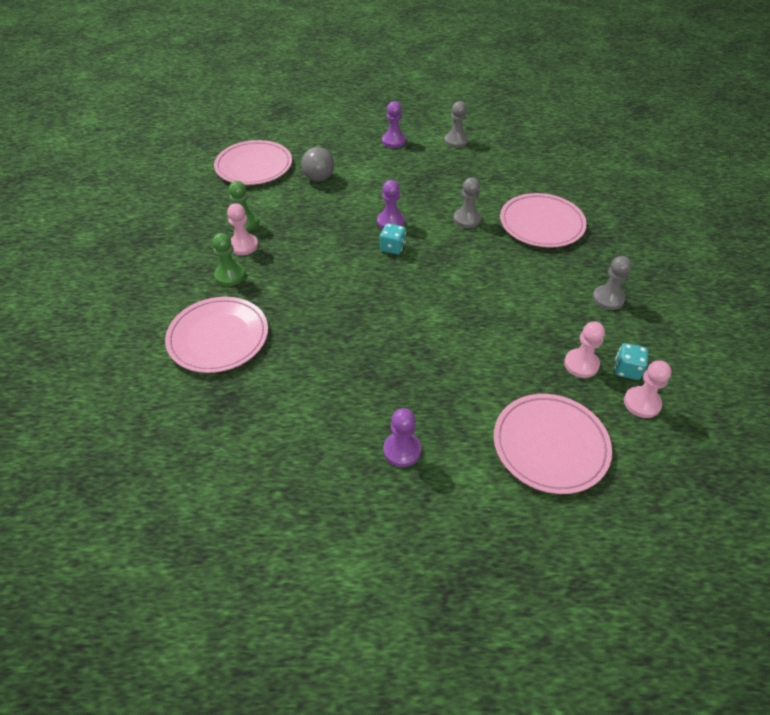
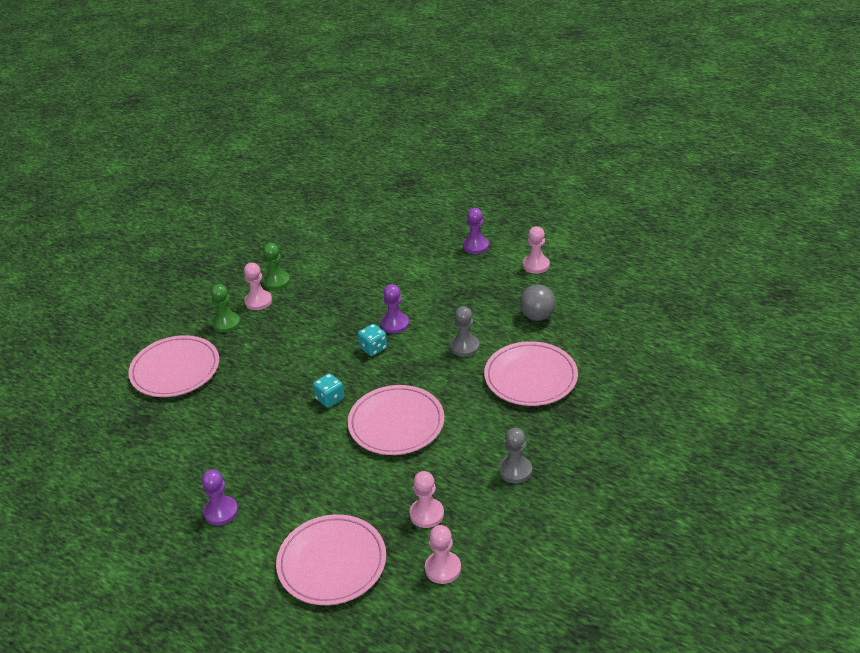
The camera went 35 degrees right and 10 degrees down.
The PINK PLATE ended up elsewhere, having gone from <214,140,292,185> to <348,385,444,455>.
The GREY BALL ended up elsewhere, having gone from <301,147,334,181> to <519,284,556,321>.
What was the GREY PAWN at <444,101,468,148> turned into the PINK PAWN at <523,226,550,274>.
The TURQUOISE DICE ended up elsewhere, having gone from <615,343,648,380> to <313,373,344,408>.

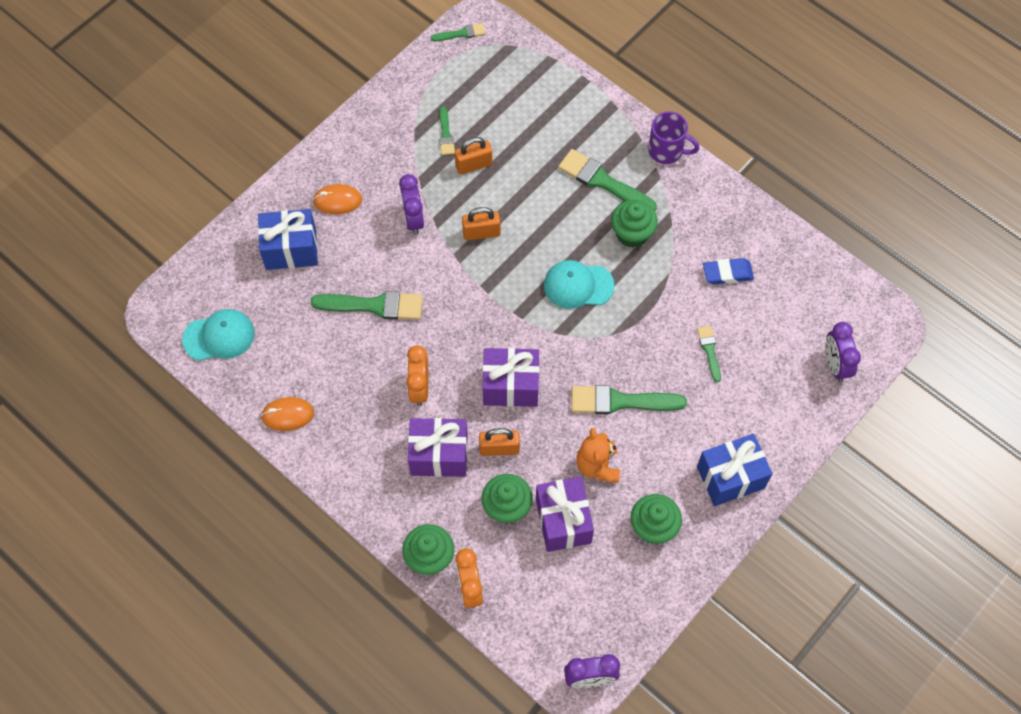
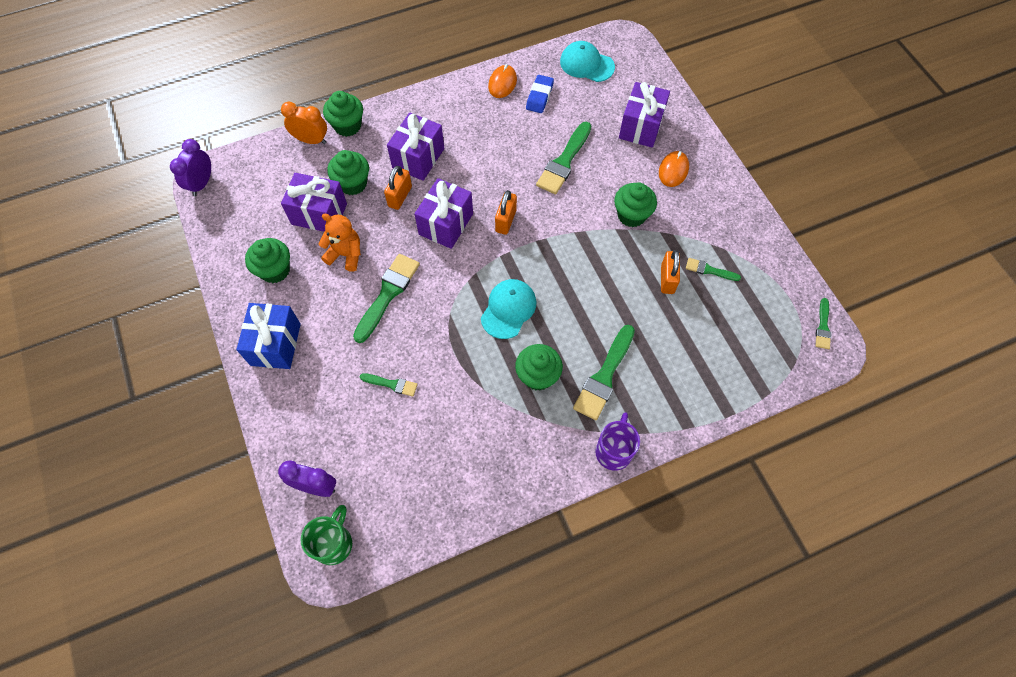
The camera went 115 degrees right and 0 degrees up.
The TURQUOISE CAP at <182,309,254,361> ended up facing another way, 105 degrees clockwise from before.
What was the BLUE GIFT at <258,209,318,270> turned into the PURPLE GIFT at <619,82,670,148>.
Where the PURPLE CLOCK stood at <399,174,424,235>, the GREEN CUPCAKE came to stand at <614,182,657,227>.
The second view lost the ORANGE CLOCK at <406,345,429,406>.
The ORANGE PADLOCK ended up elsewhere, having gone from <462,207,501,240> to <495,190,517,235>.
The GREEN BRUSH at <558,149,657,211> ended up facing another way, 150 degrees clockwise from before.
The PURPLE MUG at <648,111,699,164> ended up facing another way, 150 degrees clockwise from before.
The BLUE ERASER ended up elsewhere, having gone from <703,258,754,285> to <526,75,554,113>.
The second view gained the GREEN MUG at <301,505,352,565>.

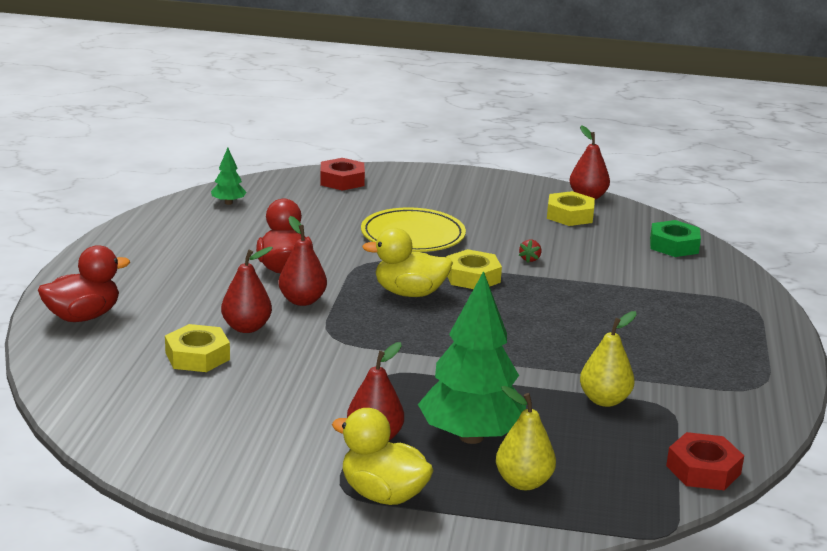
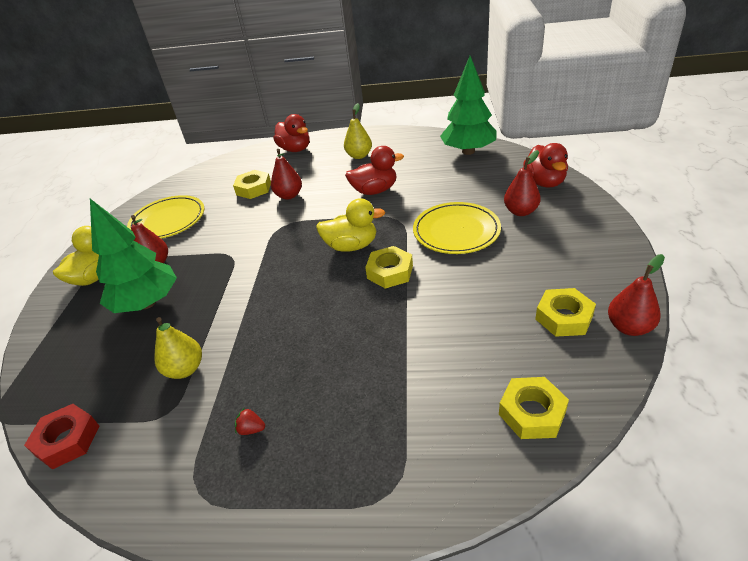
The camera went 90 degrees right and 15 degrees up.
The size of the GREEN TREE at <211,148,246,205> changed by a factor of 2.26.
The RED PEAR ended up elsewhere, having gone from <279,216,327,306> to <504,150,541,216>.
Where the RED NUT stood at <320,158,365,191>, the RED DUCK came to stand at <523,143,568,187>.
The YELLOW DUCK at <362,228,453,297> ended up facing another way, 90 degrees clockwise from before.
The YELLOW PEAR ended up elsewhere, having gone from <496,386,556,490> to <344,103,372,159>.
The RED STRAWBERRY ended up elsewhere, having gone from <519,240,541,263> to <235,407,265,435>.
What was the GREEN NUT at <650,220,701,257> turned into the YELLOW NUT at <499,377,569,439>.
The second view gained the YELLOW PLATE at <127,195,204,239>.

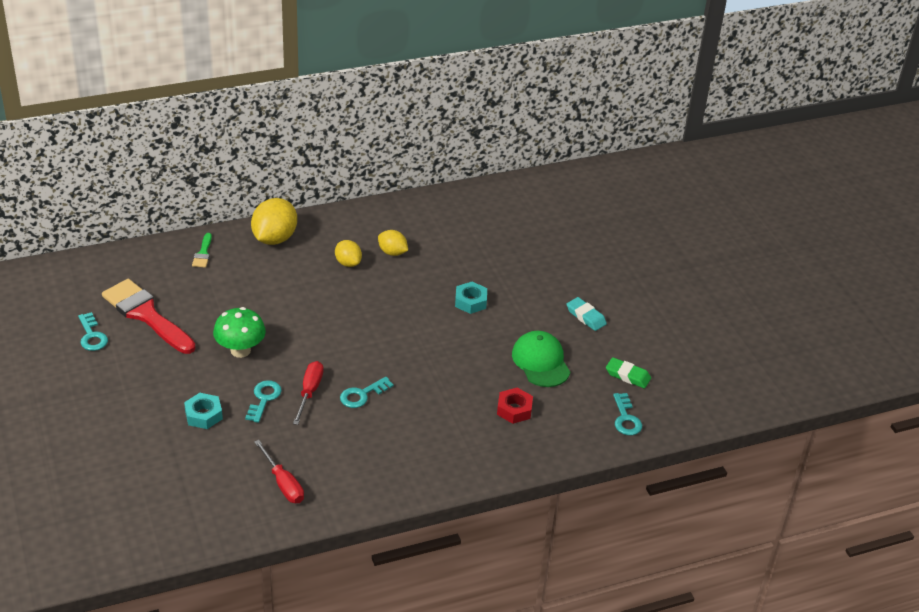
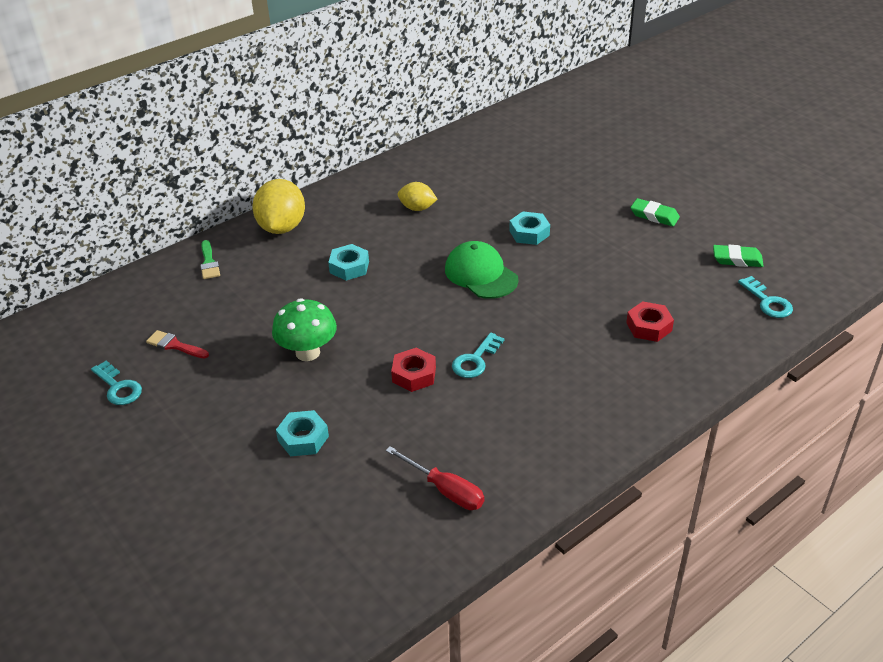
The camera went 15 degrees left and 0 degrees up.
The size of the RED BRUSH at <102,279,196,354> changed by a factor of 0.44.
The second view lost the TURQUOISE KEY at <245,380,282,423>.
Where the RED SCREWDRIVER stood at <293,361,323,425>, the RED NUT came to stand at <391,348,436,392>.
The second view lost the YELLOW LEMON at <335,240,362,267>.
The GREEN CAP ended up elsewhere, having gone from <512,331,570,387> to <445,241,518,299>.
What was the TURQUOISE ERASER at <567,297,607,331> turned into the GREEN ERASER at <630,198,680,227>.
The second view gained the TURQUOISE NUT at <328,244,369,280>.

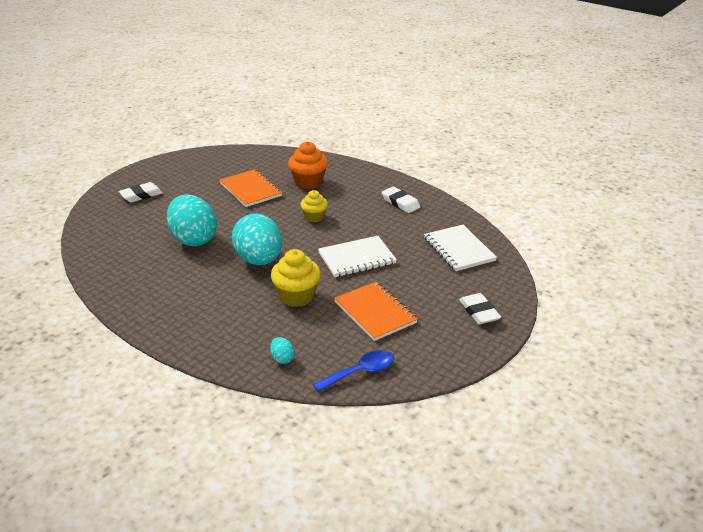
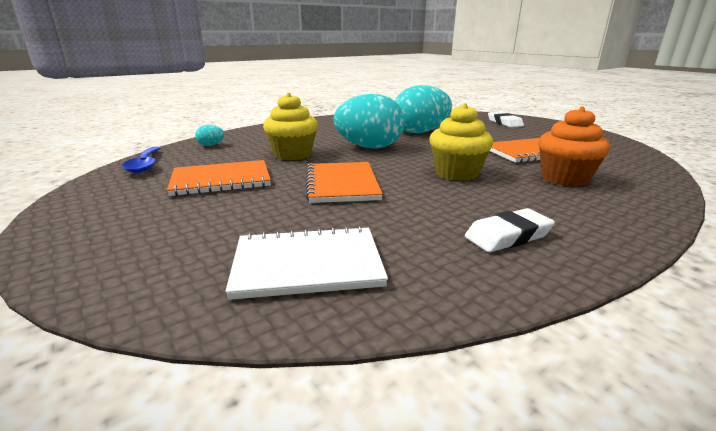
The camera went 105 degrees right and 10 degrees down.
The size of the YELLOW CUPCAKE at <300,190,328,222> changed by a factor of 1.55.
What was the WHITE NOTEBOOK at <318,236,397,277> turned into the ORANGE NOTEBOOK at <306,162,383,203>.
The second view lost the WHITE ERASER at <459,293,501,324>.

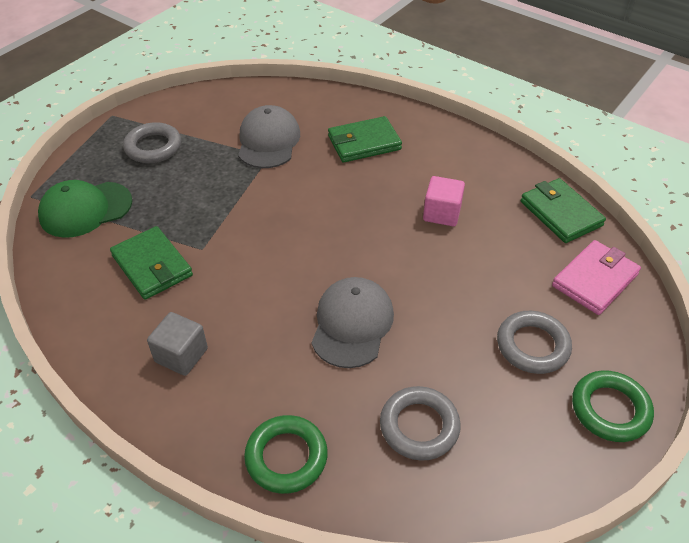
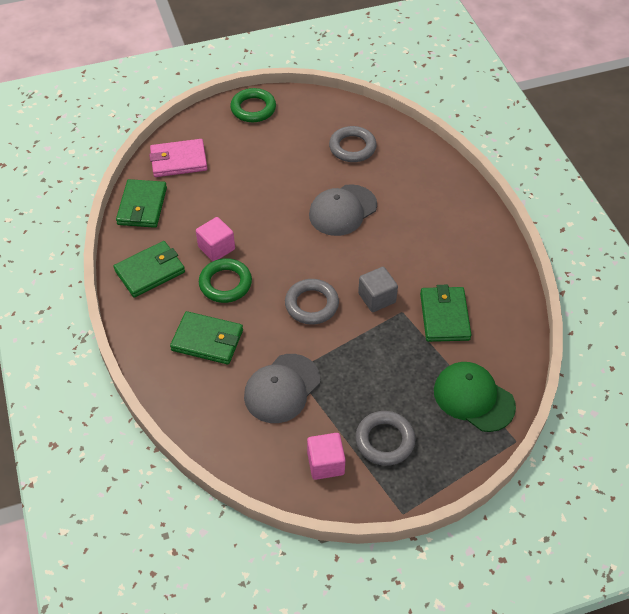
The camera went 145 degrees left and 5 degrees up.
The GREEN CAP at <38,180,132,238> ended up facing another way, 150 degrees counterclockwise from before.
The GREY CUBE ended up elsewhere, having gone from <147,312,208,376> to <358,267,398,312>.
The GREEN RING ended up elsewhere, having gone from <244,415,328,494> to <199,258,252,303>.
The GREY RING ended up elsewhere, having gone from <497,311,572,374> to <285,279,339,324>.
The second view gained the GREEN WALLET at <113,241,185,298>.
The second view gained the PINK CUBE at <307,433,346,480>.

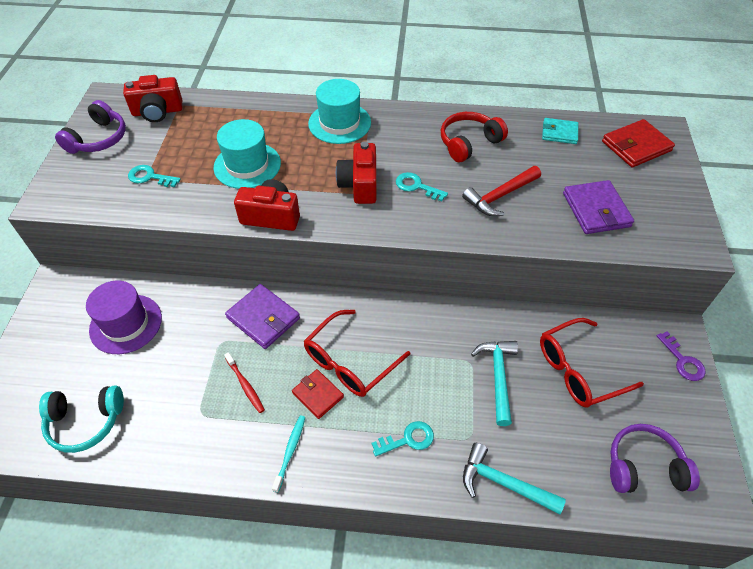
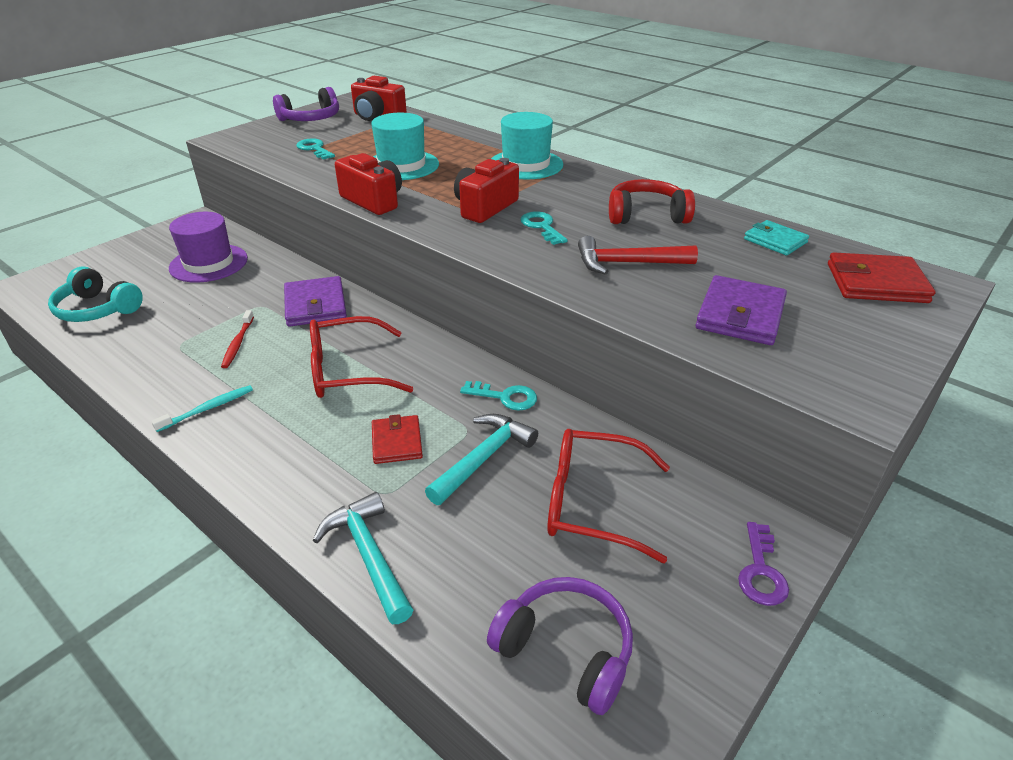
The camera went 35 degrees right and 15 degrees down.
The RED WALLET ended up elsewhere, having gone from <292,369,344,419> to <372,414,423,464>.
The TURQUOISE KEY ended up elsewhere, having gone from <372,421,434,457> to <460,381,537,411>.

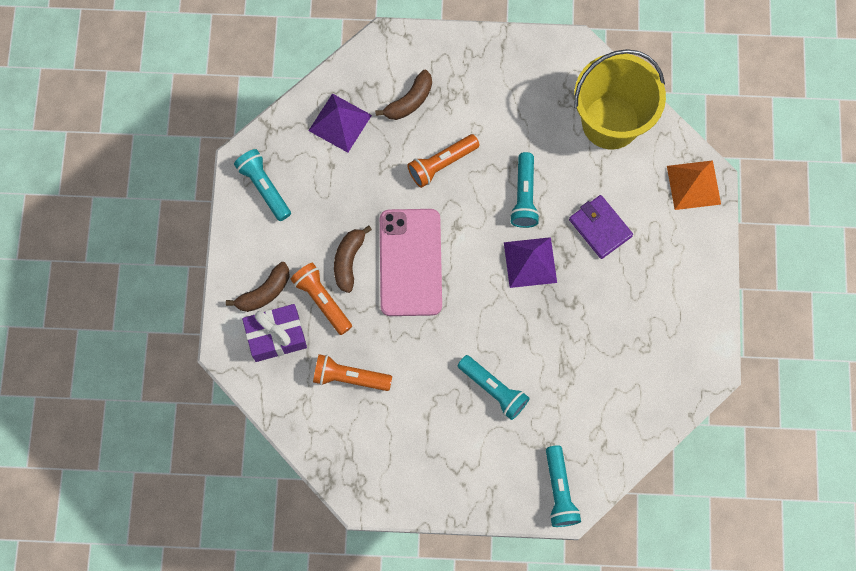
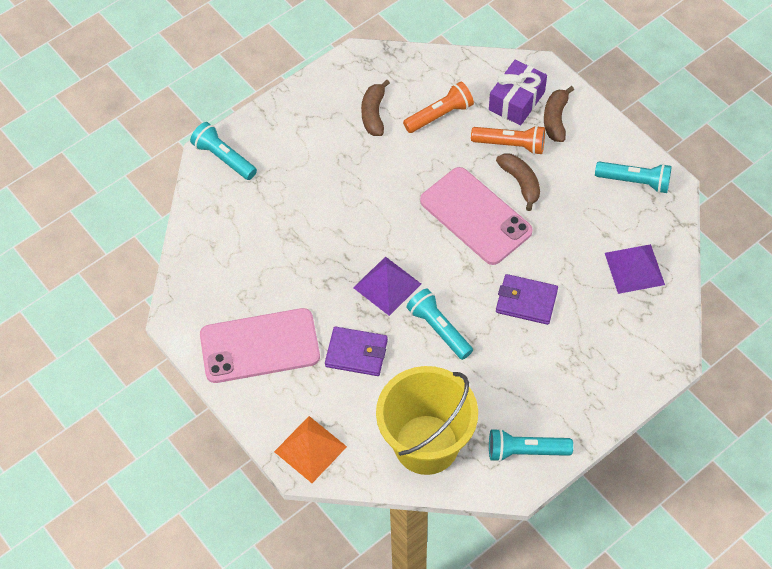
The camera went 140 degrees right and 15 degrees down.
The BROWN BANANA ended up elsewhere, having gone from <375,70,432,120> to <361,80,390,136>.
Where the ORANGE FLASHLIGHT stood at <407,134,480,188>, the PURPLE WALLET came to stand at <496,274,558,325>.
The TURQUOISE FLASHLIGHT ended up elsewhere, having gone from <458,355,530,420> to <489,428,573,462>.
The second view gained the PINK PHONE at <200,308,320,383>.

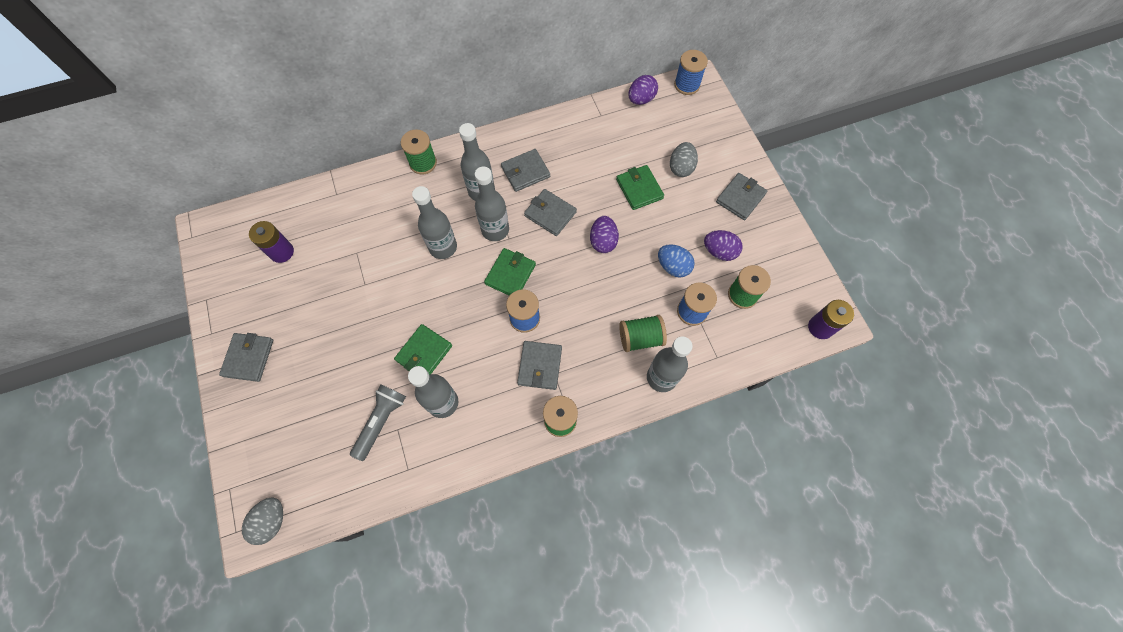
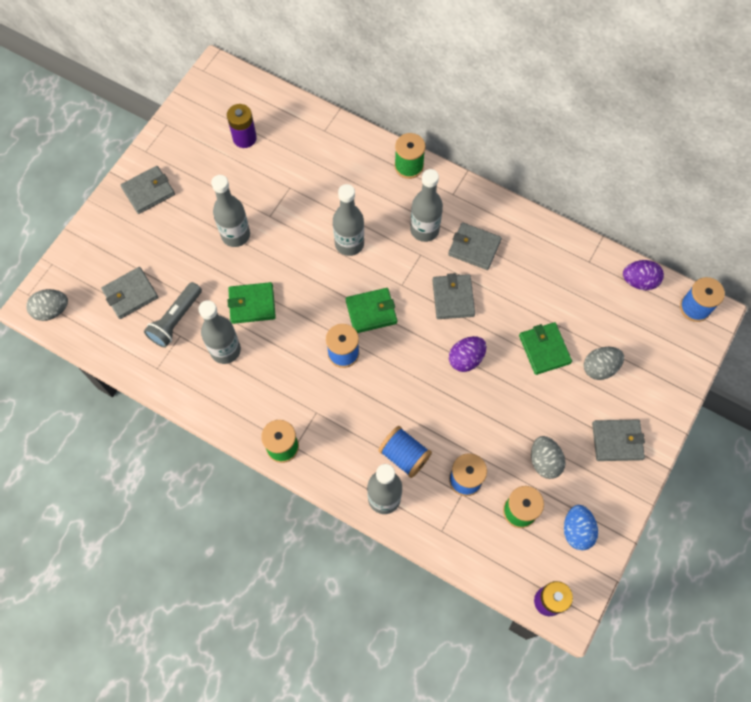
The camera went 50 degrees right and 0 degrees up.
The GREY FLASHLIGHT at <350,384,406,461> ended up facing another way, 135 degrees clockwise from before.
The GREY BOTTLE ended up elsewhere, having gone from <475,166,509,241> to <211,175,250,247>.
The GREY WALLET ended up elsewhere, having gone from <517,341,562,390> to <101,267,158,319>.
The GREEN WALLET at <616,165,664,210> ended up facing another way, 45 degrees counterclockwise from before.
What was the GREEN SPOOL at <619,315,667,352> turned into the BLUE SPOOL at <378,426,432,478>.
The BLUE EGG ended up elsewhere, having gone from <658,244,695,277> to <564,505,598,550>.
What was the PURPLE EGG at <704,230,742,261> turned into the GREY EGG at <531,436,566,479>.

